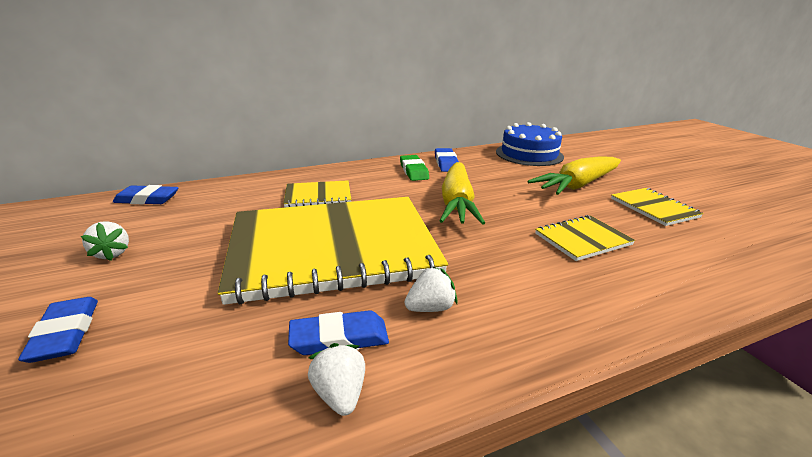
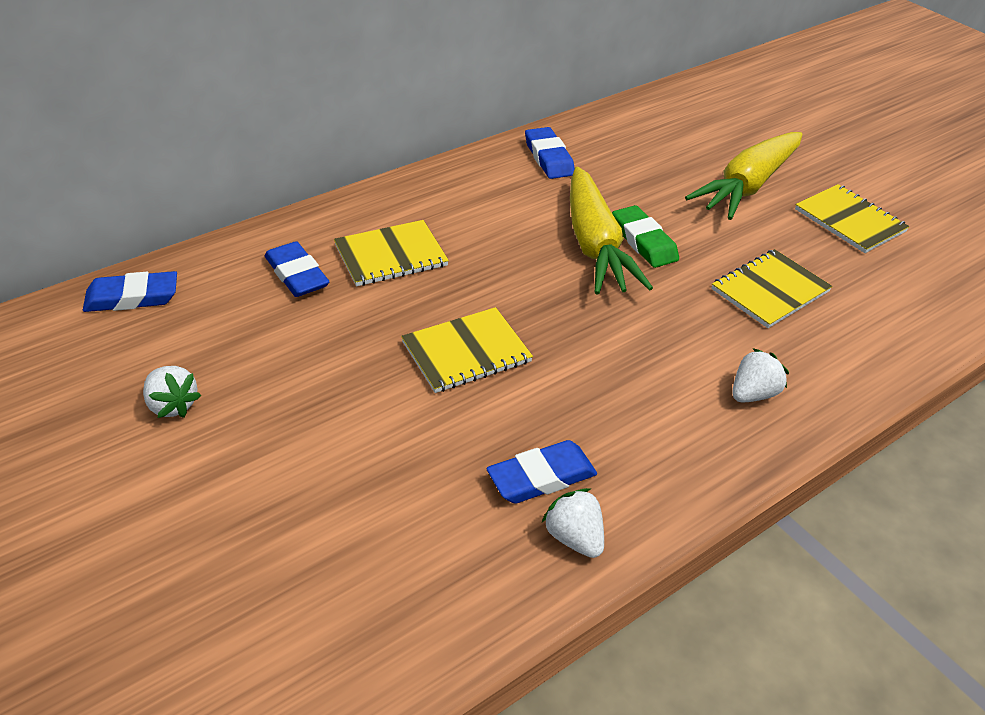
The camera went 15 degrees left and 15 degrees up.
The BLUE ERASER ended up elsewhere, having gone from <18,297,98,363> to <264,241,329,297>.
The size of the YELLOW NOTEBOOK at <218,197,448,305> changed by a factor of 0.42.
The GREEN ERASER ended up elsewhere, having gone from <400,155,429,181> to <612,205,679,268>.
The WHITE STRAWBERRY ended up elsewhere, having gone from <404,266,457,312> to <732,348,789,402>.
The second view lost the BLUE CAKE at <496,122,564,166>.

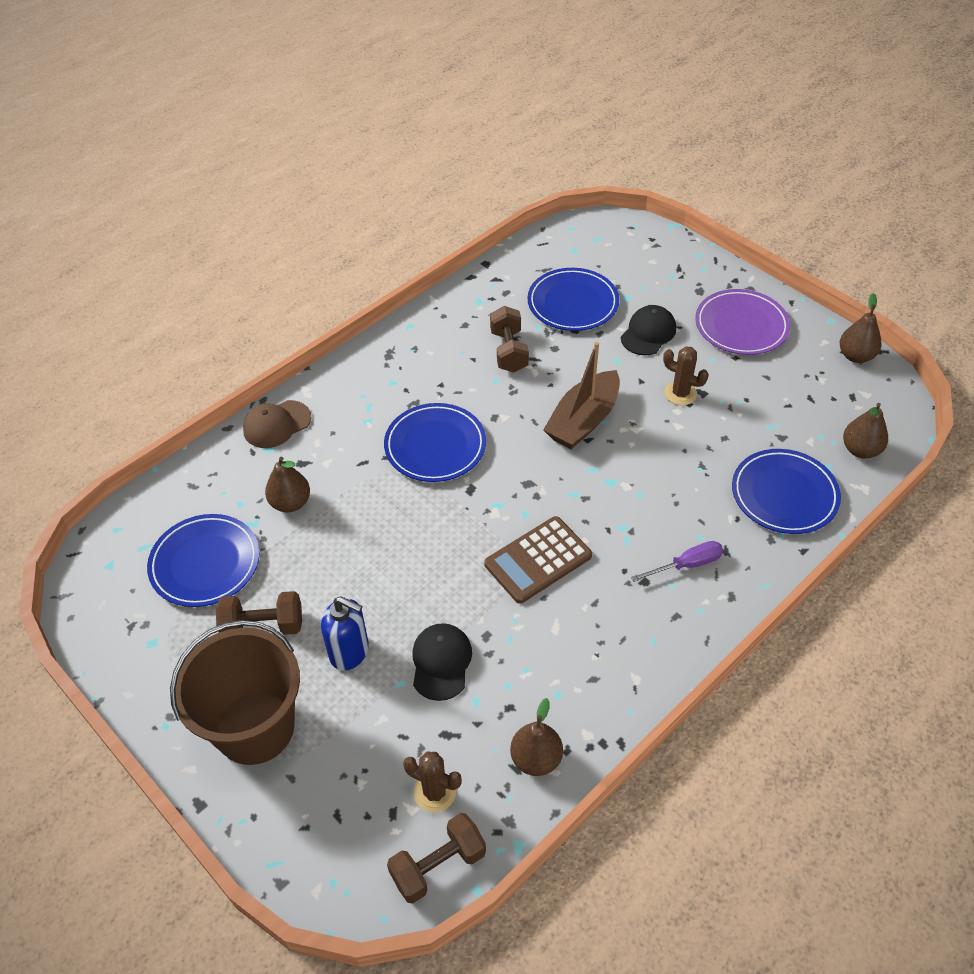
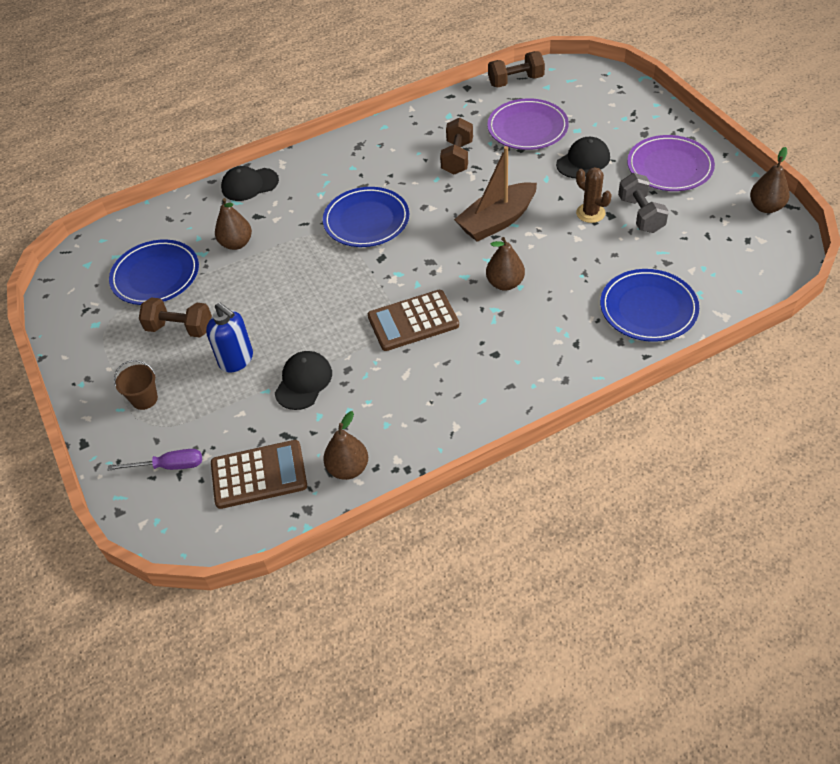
The camera went 20 degrees right and 0 degrees up.
The size of the BROWN BUCKET at <170,620,300,765> changed by a factor of 0.41.
What was the BROWN CAP at <243,400,311,448> turned into the BLACK CAP at <221,166,279,201>.
The BROWN DUMBBELL ended up elsewhere, having gone from <387,813,486,904> to <488,51,545,87>.
Where the BROWN CACTUS stood at <403,751,462,813>, the BROWN CALCULATOR came to stand at <211,440,307,509>.
What was the BLUE PLATE at <527,268,619,331> turned into the PURPLE PLATE at <487,98,569,150>.
The PURPLE SCREWDRIVER ended up elsewhere, having gone from <631,541,723,582> to <108,449,202,470>.
The BROWN PEAR ended up elsewhere, having gone from <843,403,888,459> to <486,237,525,291>.
The second view gained the GREY DUMBBELL at <618,173,669,233>.

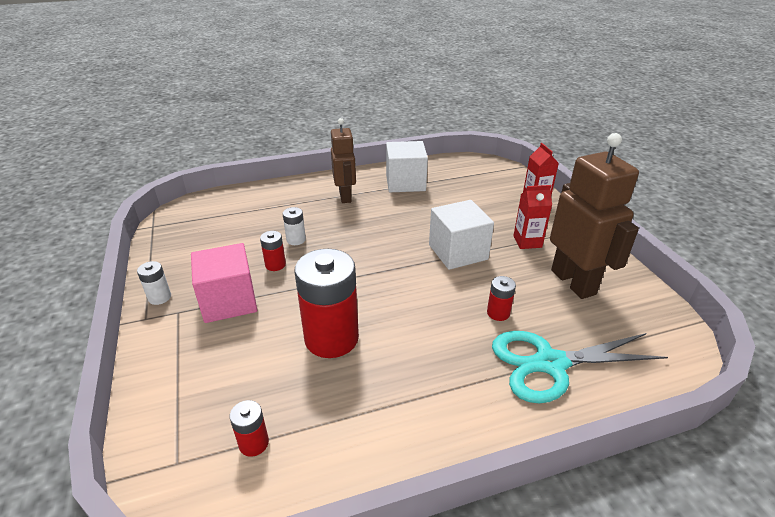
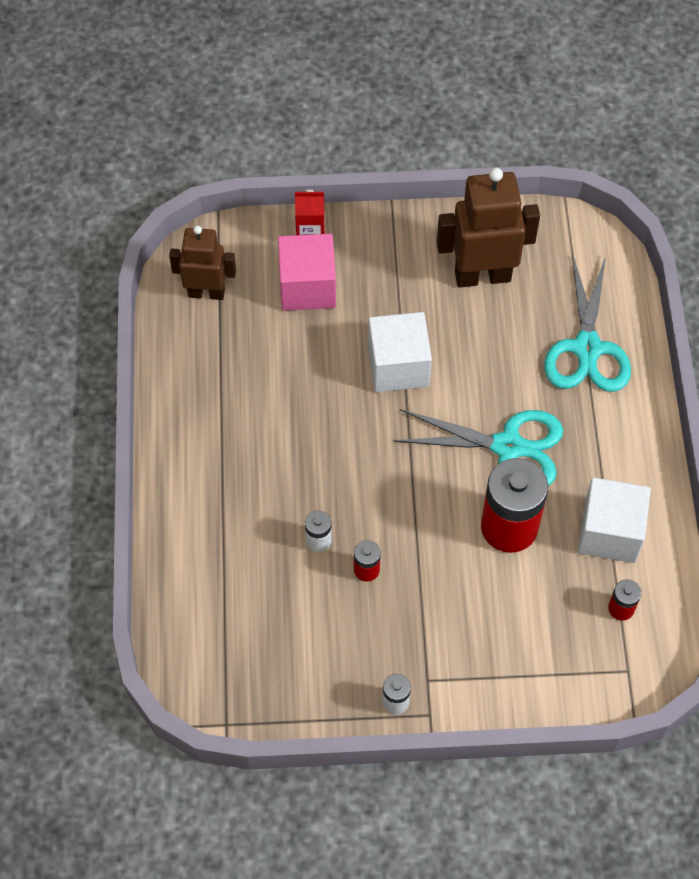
The camera went 75 degrees left and 25 degrees up.
The PINK CUBE ended up elsewhere, having gone from <191,243,257,323> to <278,234,336,311>.
The BROWN ROBOT ended up elsewhere, having gone from <331,118,356,203> to <169,225,236,300>.
The WHITE CUBE ended up elsewhere, having gone from <386,141,428,192> to <578,477,651,563>.
The second view lost the RED BATTERY at <487,276,516,321>.
The second view lost the RED CARTON at <513,185,552,249>.
The second view gained the TURQUOISE SCISSORS at <393,409,563,486>.

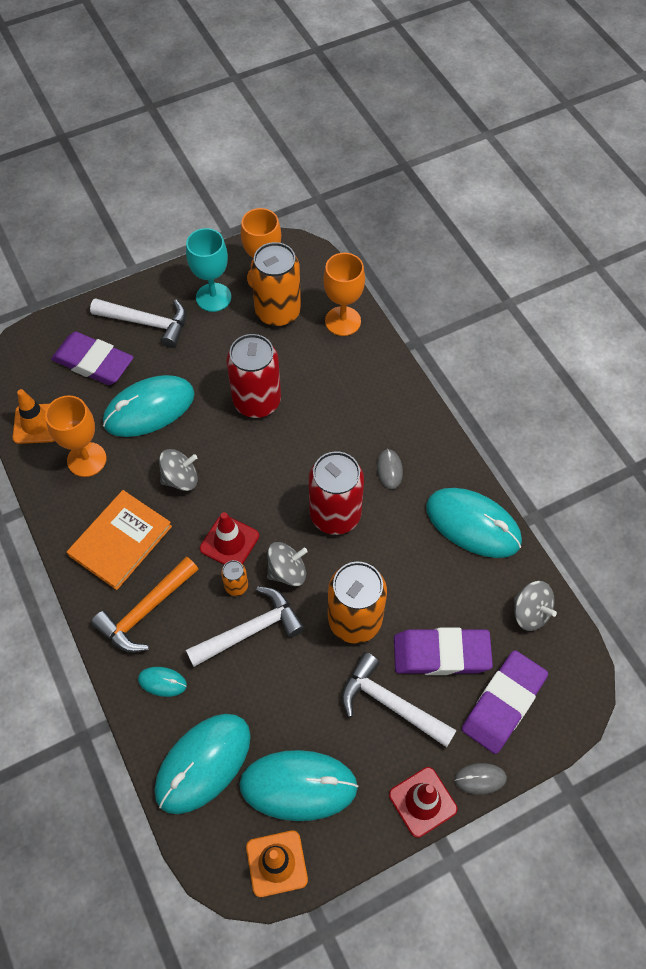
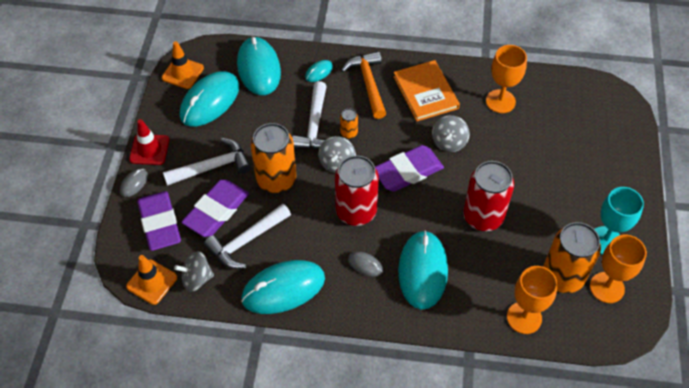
The camera went 125 degrees right and 5 degrees down.
The ORANGE TRAFFIC CONE ended up elsewhere, having gone from <12,389,54,444> to <126,255,177,305>.
The PURPLE ERASER ended up elsewhere, having gone from <51,331,134,385> to <375,145,444,192>.
The WHITE HAMMER ended up elsewhere, having gone from <90,298,186,348> to <204,204,291,269>.
The TURQUOISE MOUSE ended up elsewhere, having gone from <103,375,195,437> to <398,230,448,310>.
The second view lost the RED TRAFFIC CONE at <200,512,259,565>.

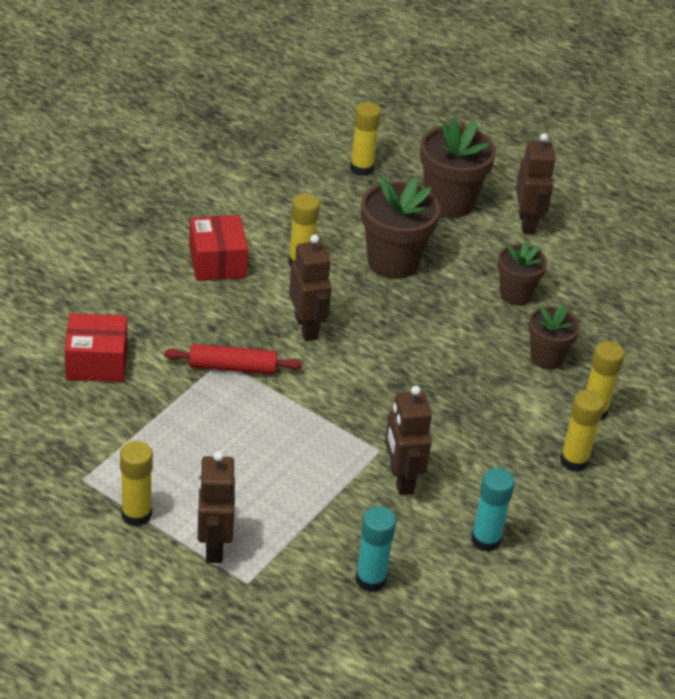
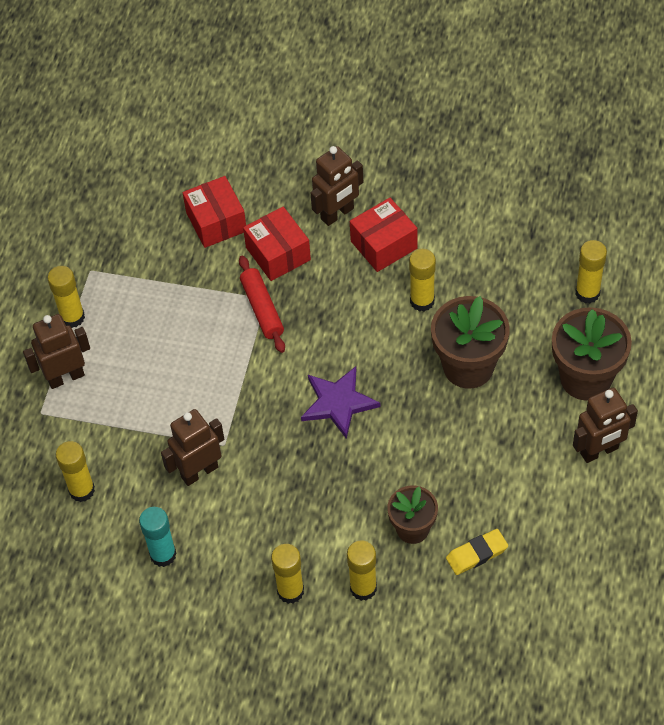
The camera went 75 degrees right and 15 degrees up.
The BROWN ROBOT ended up elsewhere, having gone from <289,235,332,341> to <311,146,363,226>.
What was the TURQUOISE GLUE STICK at <355,506,396,592> turned into the YELLOW GLUE STICK at <56,441,95,502>.
The second view lost the BROWN FLOWER POT at <498,241,547,305>.
The second view gained the RED BOX at <243,206,311,281>.
The second view gained the PURPLE STAR at <301,366,380,439>.
The second view gained the YELLOW ERASER at <446,529,508,575>.

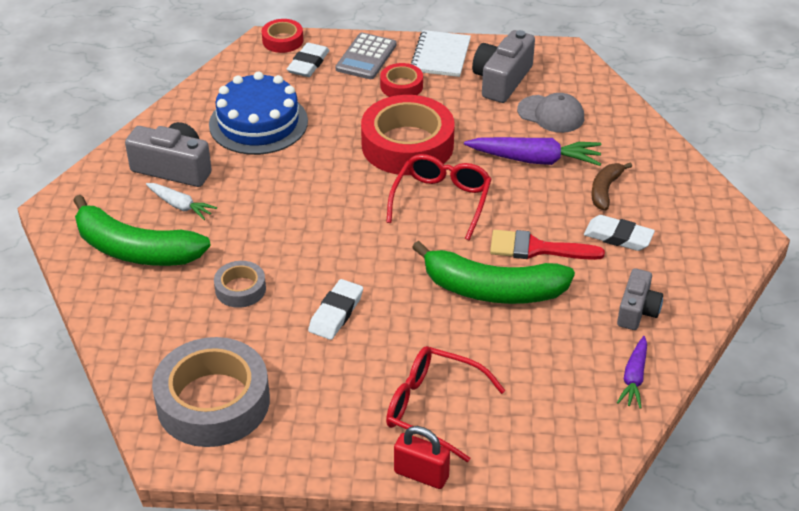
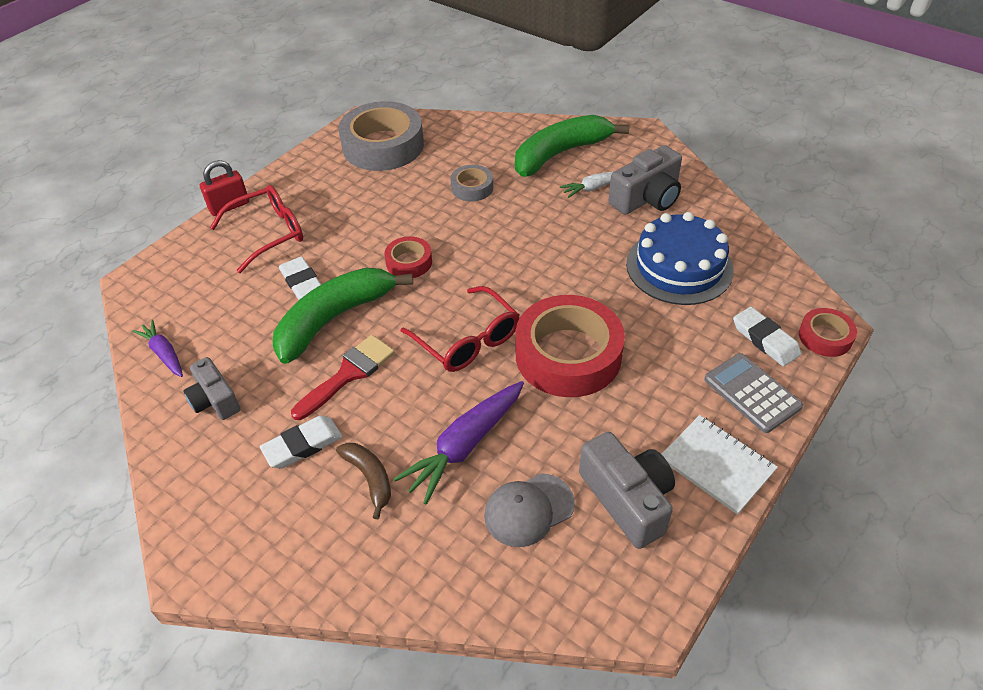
The camera went 125 degrees right and 5 degrees up.
The WHITE ERASER ended up elsewhere, having gone from <308,279,363,340> to <279,256,321,300>.
The RED TAPE ended up elsewhere, having gone from <380,63,423,97> to <384,236,432,278>.

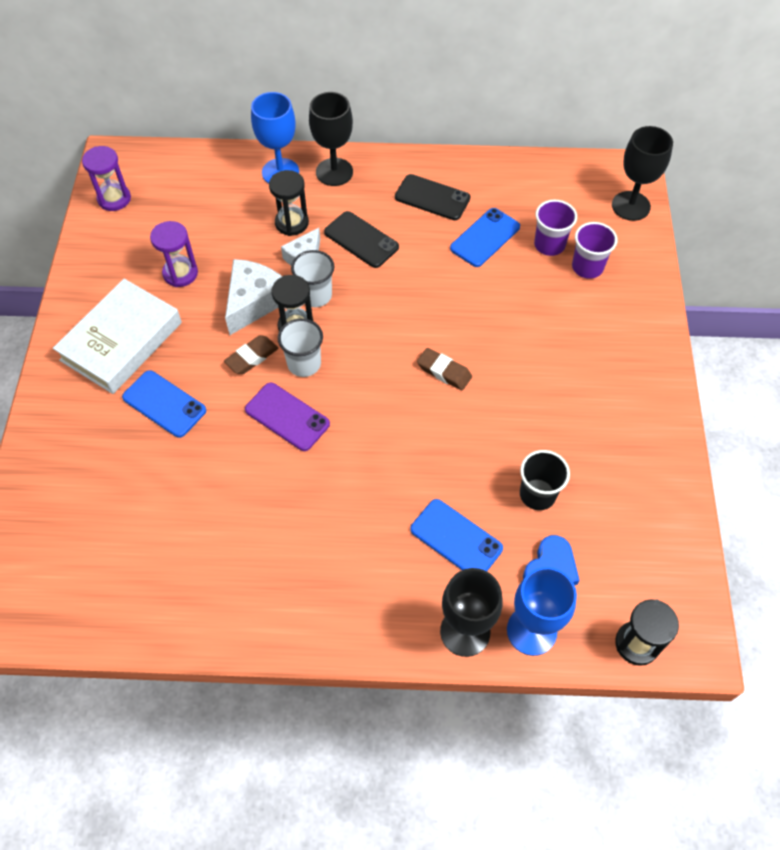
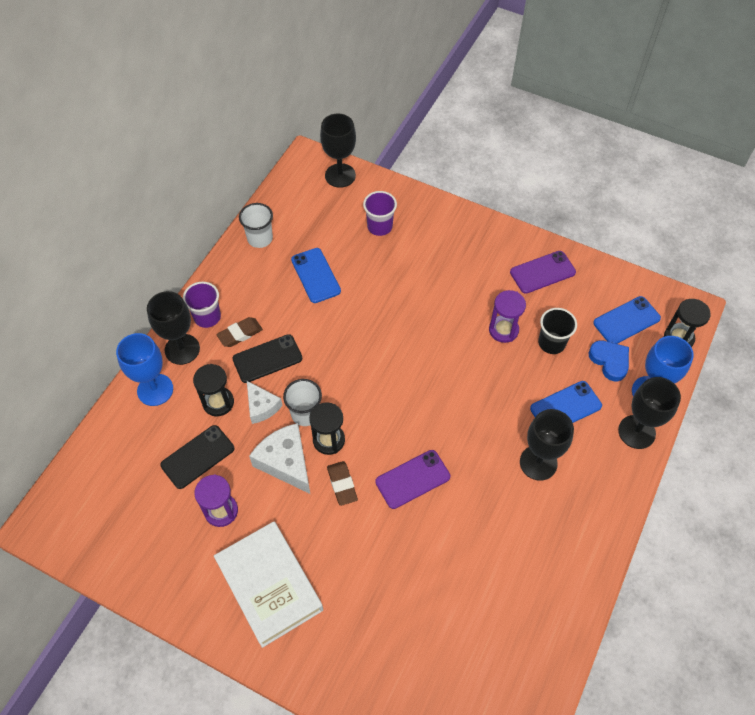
The camera went 65 degrees left and 0 degrees up.
The PURPLE HOURGLASS ended up elsewhere, having gone from <82,146,131,211> to <489,290,526,343>.
The BLUE PHONE ended up elsewhere, having gone from <122,370,206,438> to <593,296,661,344>.
The WHITE CUP ended up elsewhere, having gone from <278,318,323,377> to <239,203,273,248>.
The BLACK PHONE ended up elsewhere, having gone from <395,174,471,220> to <160,425,234,489>.
The BROWN ERASER ended up elsewhere, having gone from <417,348,472,390> to <216,317,263,347>.
The PURPLE CUP ended up elsewhere, having gone from <534,200,577,256> to <183,282,221,328>.
The second view gained the PURPLE PHONE at <510,251,576,294>.
The second view gained the BLACK GOBLET at <520,409,574,481>.

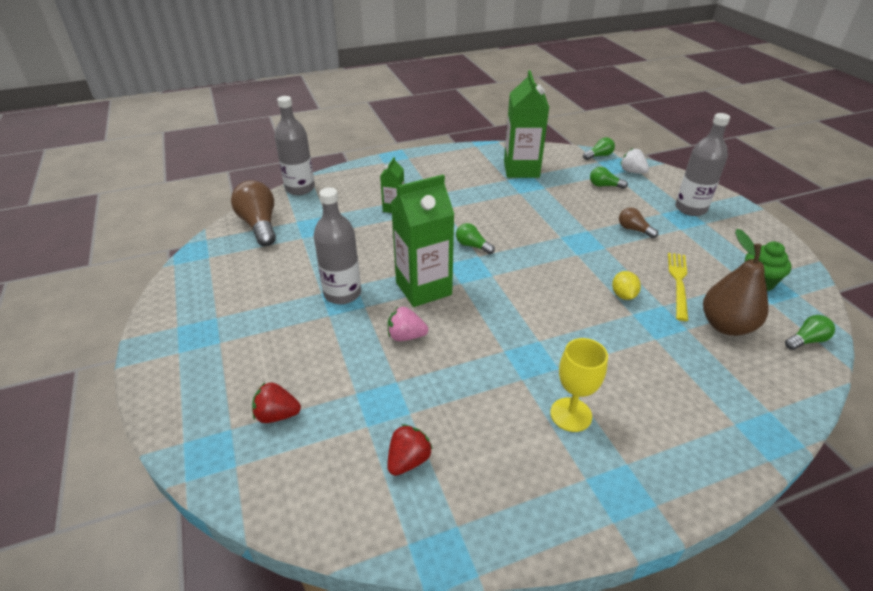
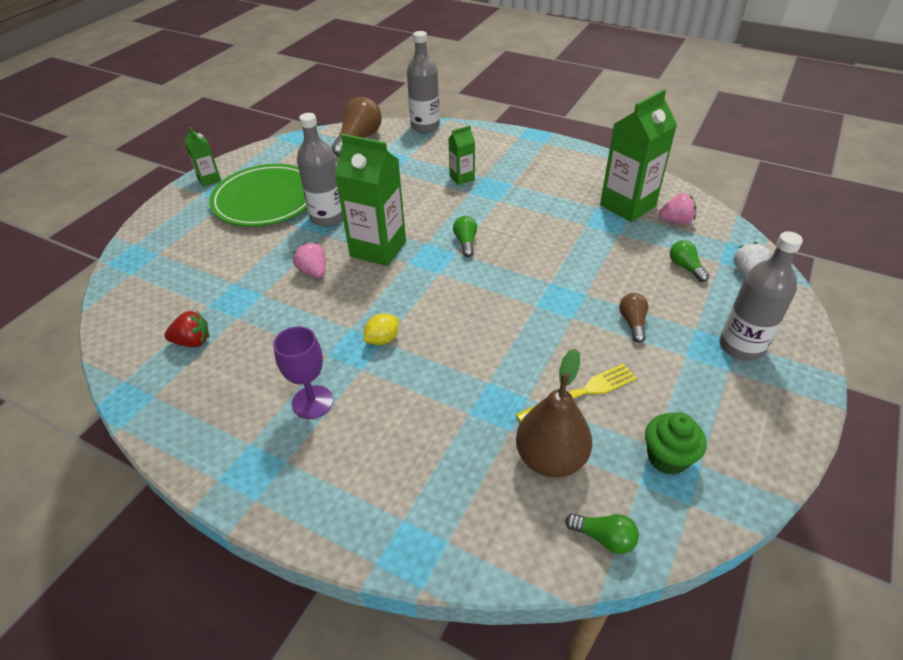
The camera went 50 degrees right and 5 degrees up.
The second view lost the RED STRAWBERRY at <252,382,301,423>.
What was the YELLOW GOBLET at <550,338,608,432> turned into the PURPLE GOBLET at <273,326,333,419>.
The second view lost the GREEN LIGHT BULB at <583,137,615,160>.
The YELLOW LEMON ended up elsewhere, having gone from <612,271,641,300> to <363,313,399,345>.
The second view gained the GREEN CARTON at <184,127,221,187>.
The second view gained the GREEN PLATE at <209,164,307,227>.
The second view gained the PINK STRAWBERRY at <659,193,696,224>.

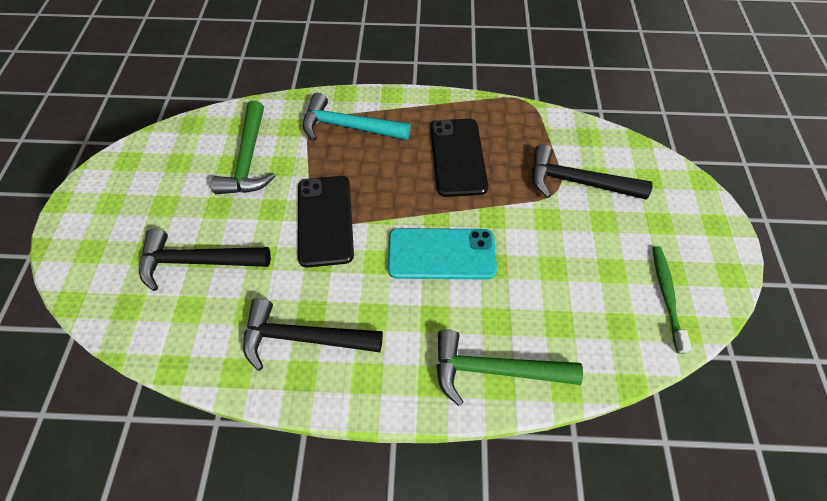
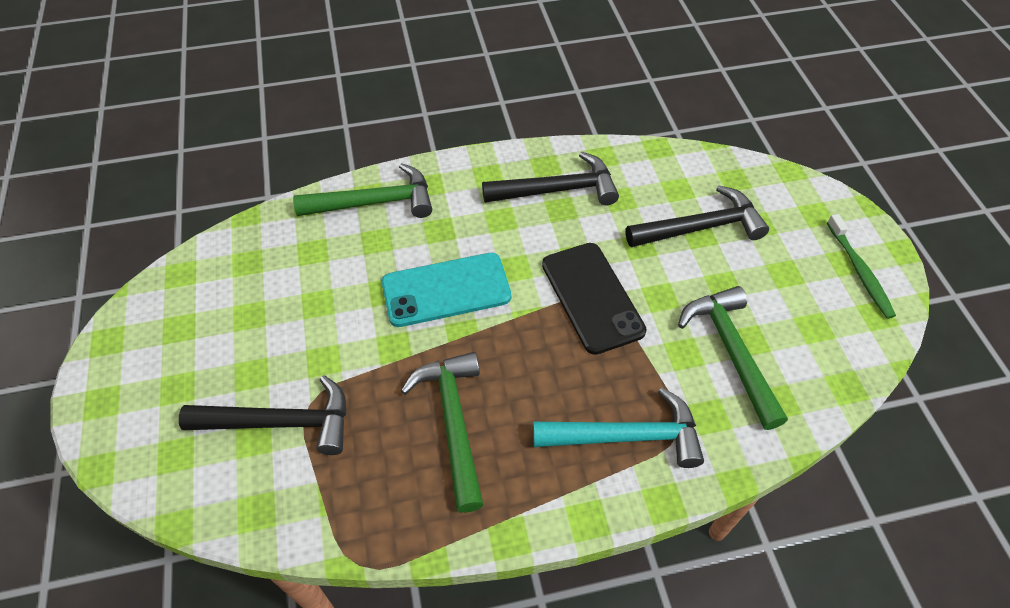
The camera went 165 degrees right and 5 degrees down.
Where the BLACK PHONE stood at <430,119,488,197>, the GREEN HAMMER came to stand at <401,352,484,513>.
The GREEN TOOTHBRUSH ended up elsewhere, having gone from <652,246,692,354> to <827,214,896,319>.

